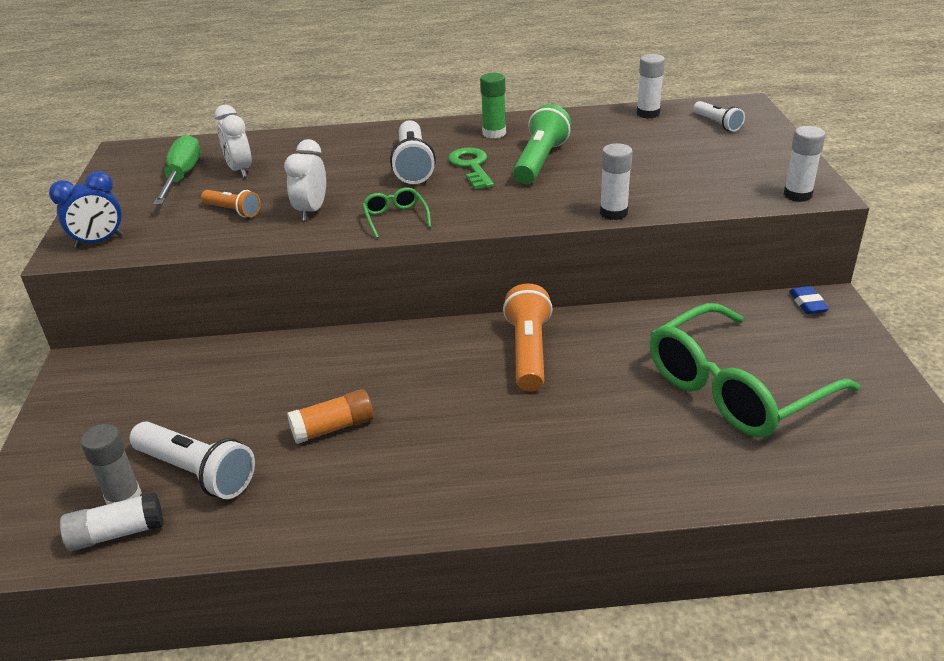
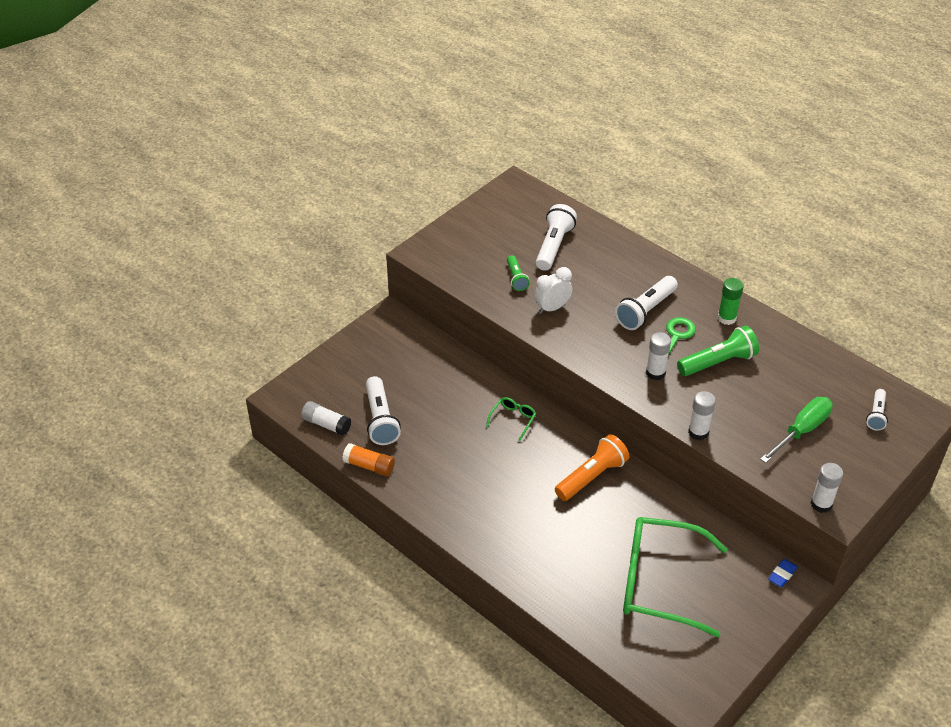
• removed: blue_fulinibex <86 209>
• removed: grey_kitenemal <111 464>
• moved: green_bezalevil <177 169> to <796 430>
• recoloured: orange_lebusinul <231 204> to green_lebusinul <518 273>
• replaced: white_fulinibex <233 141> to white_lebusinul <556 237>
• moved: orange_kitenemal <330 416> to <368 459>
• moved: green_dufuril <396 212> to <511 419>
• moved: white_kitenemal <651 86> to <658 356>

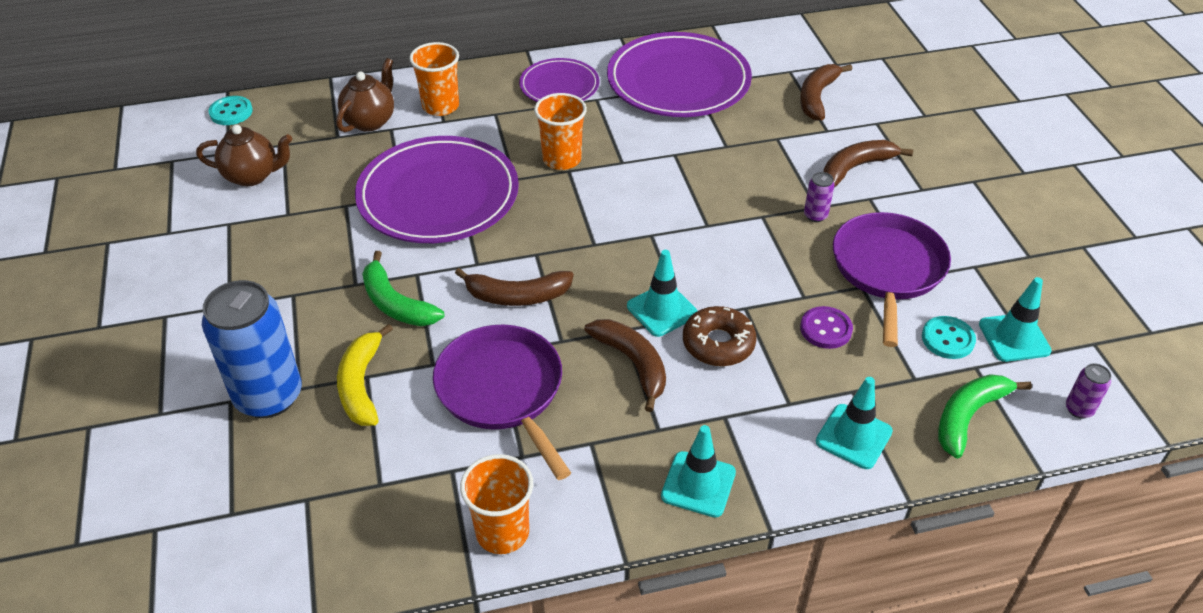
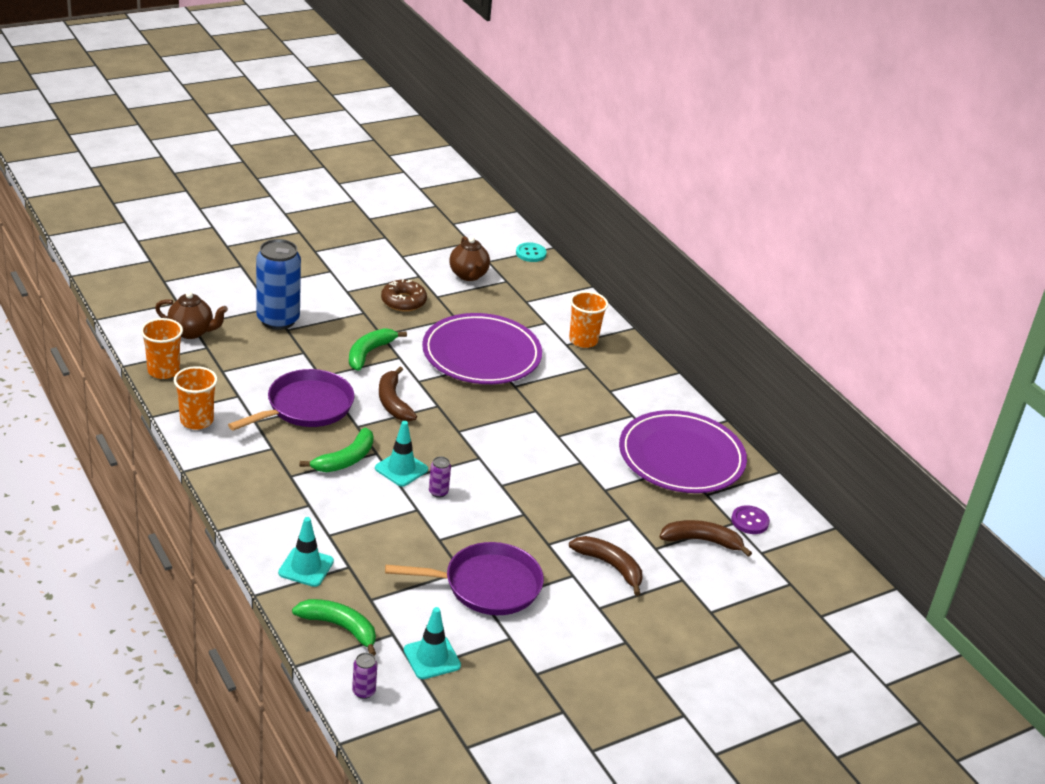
• moved: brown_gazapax <365 95> to <191 315>
• removed: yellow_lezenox <365 375>
• removed: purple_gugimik <559 80>
• moved: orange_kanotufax <560 131> to <162 348>
• recoloured: brown_lezenox <625 365> to green_lezenox <337 450>
• removed: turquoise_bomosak <698 471>
• moved: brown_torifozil <720 336> to <404 295>
• moved: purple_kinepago <826 327> to <750 519>
• moved: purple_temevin <819 197> to <440 477>
• removed: turquoise_kinepago <949 337>

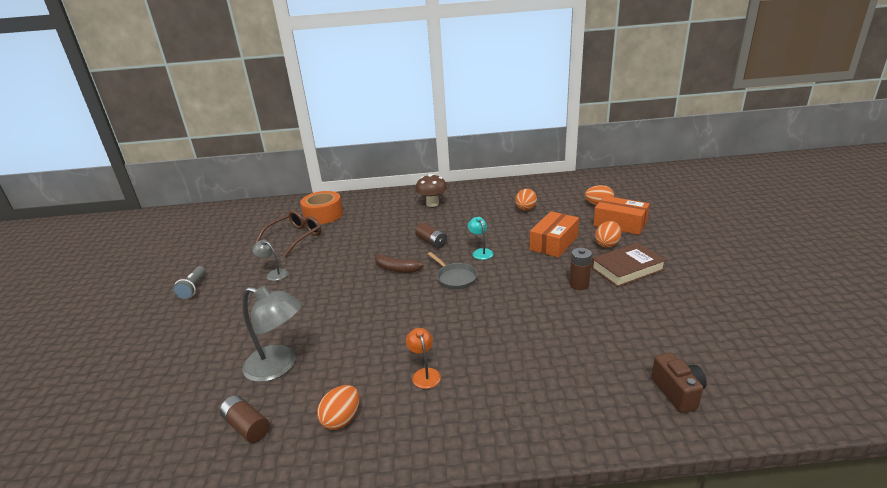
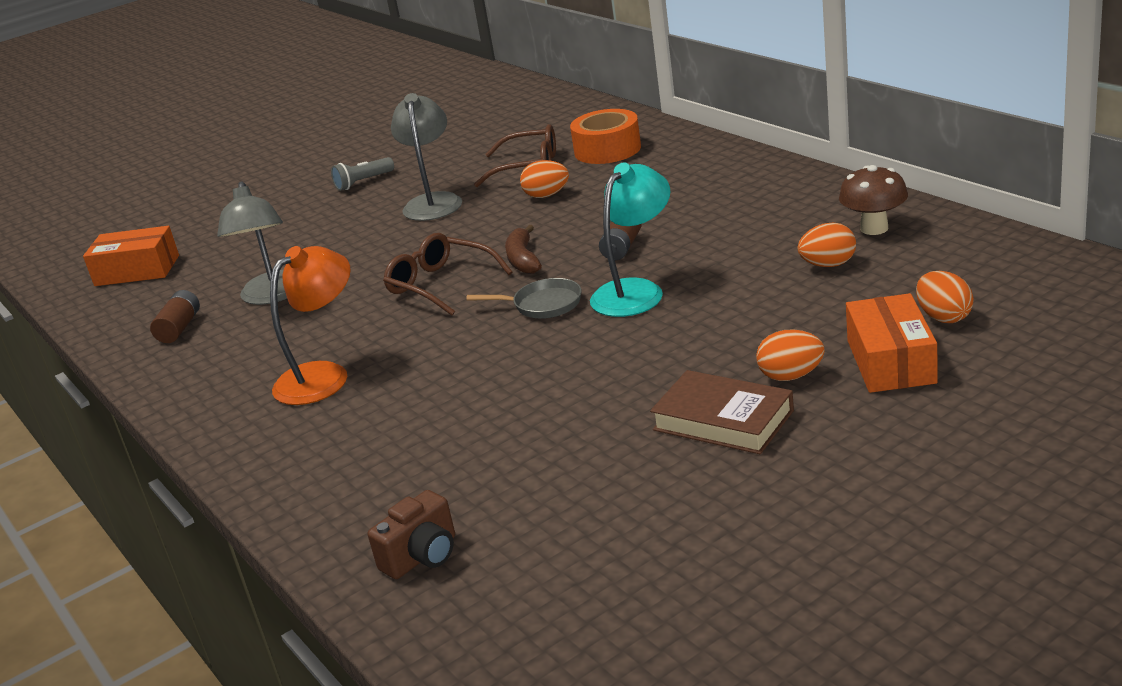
• resized: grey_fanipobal <270 260> = <426 157> x1.93
• moved: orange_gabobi <338 407> to <544 179>
• resized: orange_fanipobal <423 358> = <310 325> x1.93
• moved: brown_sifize <431 190> to <873 200>
• turned: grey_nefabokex <453 270> = <524 298> 105 degrees counterclockwise
• resized: turquoise_fanipobal <480 238> = <630 239> x1.93
• moved: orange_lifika <554 234> to <131 256>
• removed: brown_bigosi <581 269>
• added: brown_dufuril <447 274>

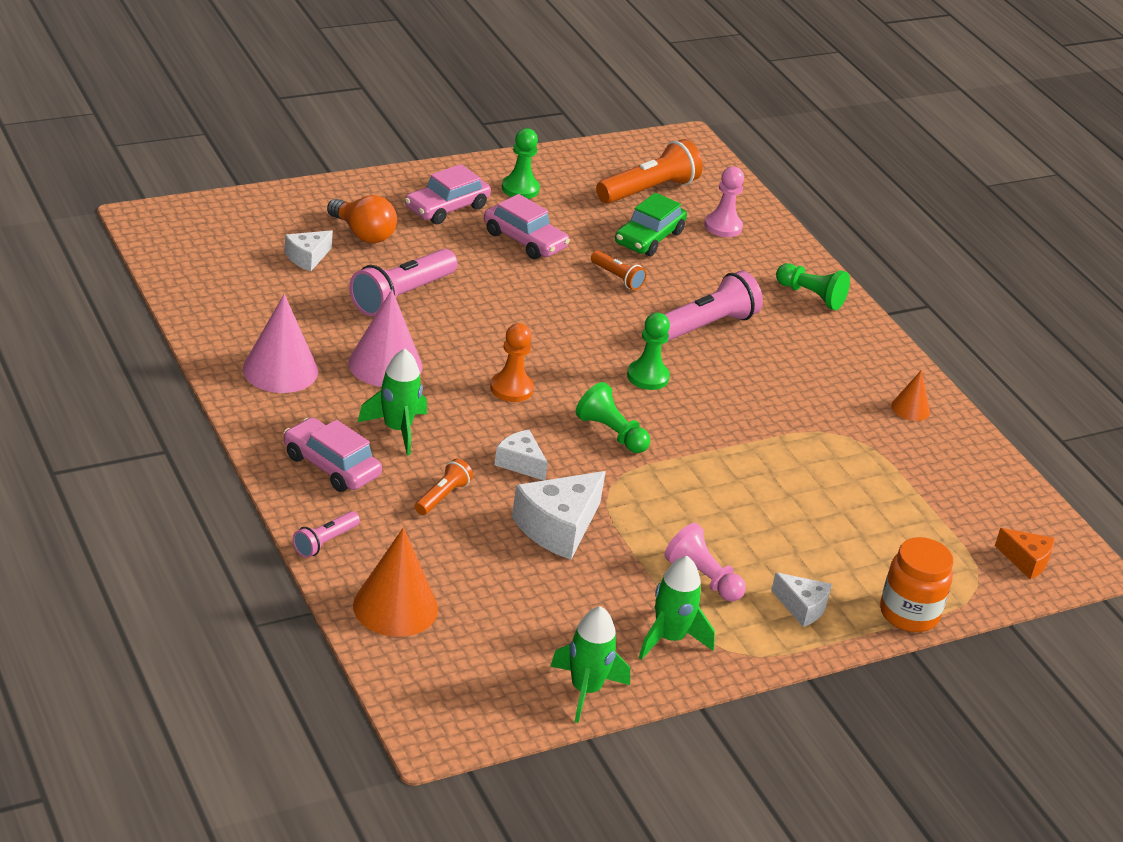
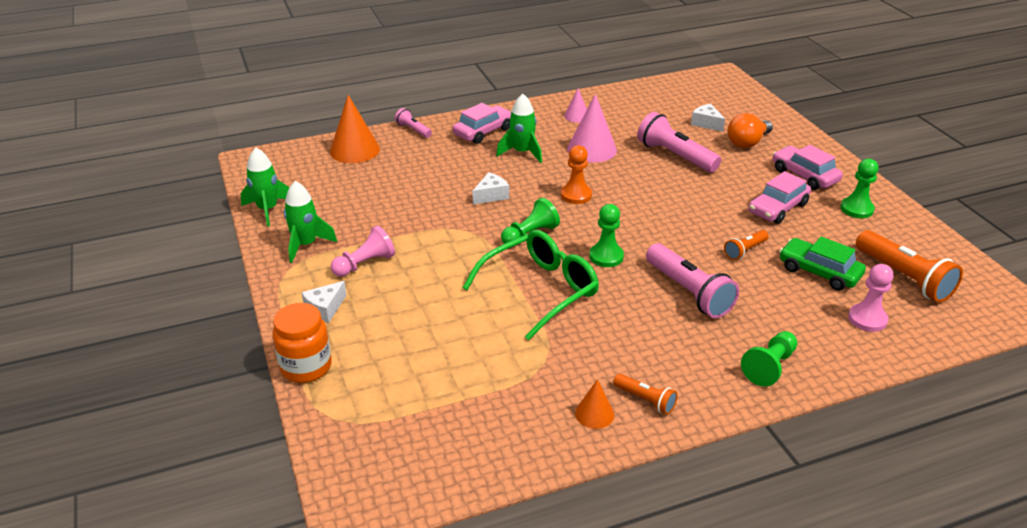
• resized: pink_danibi <280 343> = <575 105> x0.54
• moved: orange_lebusinul <444 486> to <645 394>
• removed: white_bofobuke <559 515>
• removed: orange_bofobuke <1025 553>
• added: green_dufuril <531 285>

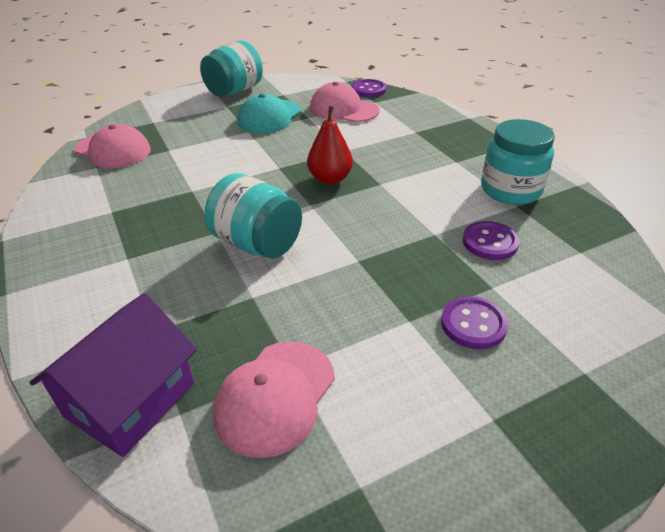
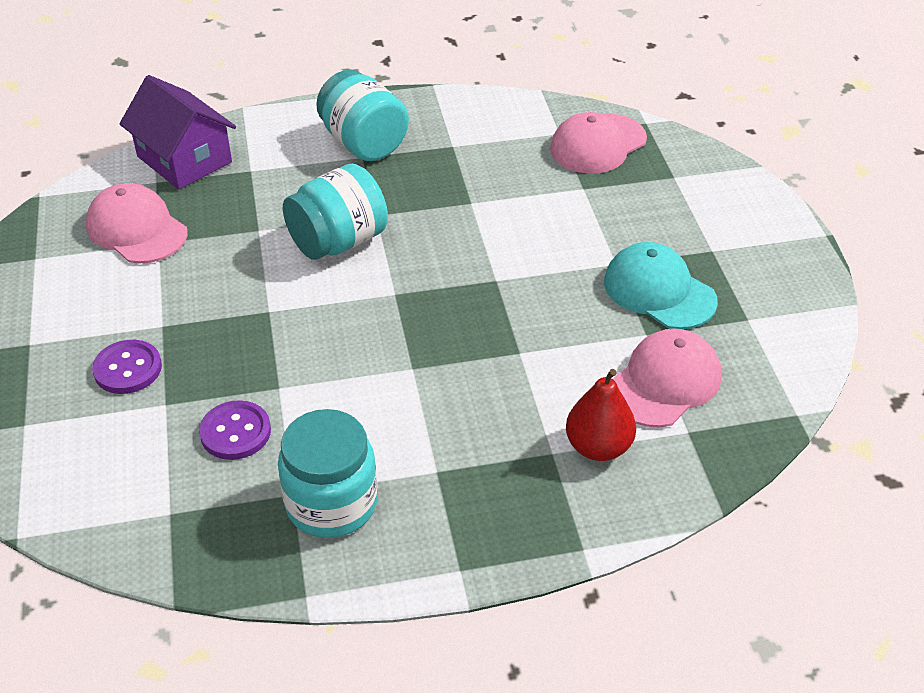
• moved: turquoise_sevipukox <231 69> to <362 115>
• moved: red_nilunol <330 145> to <601 415>
• removed: purple_kinepago <368 88>

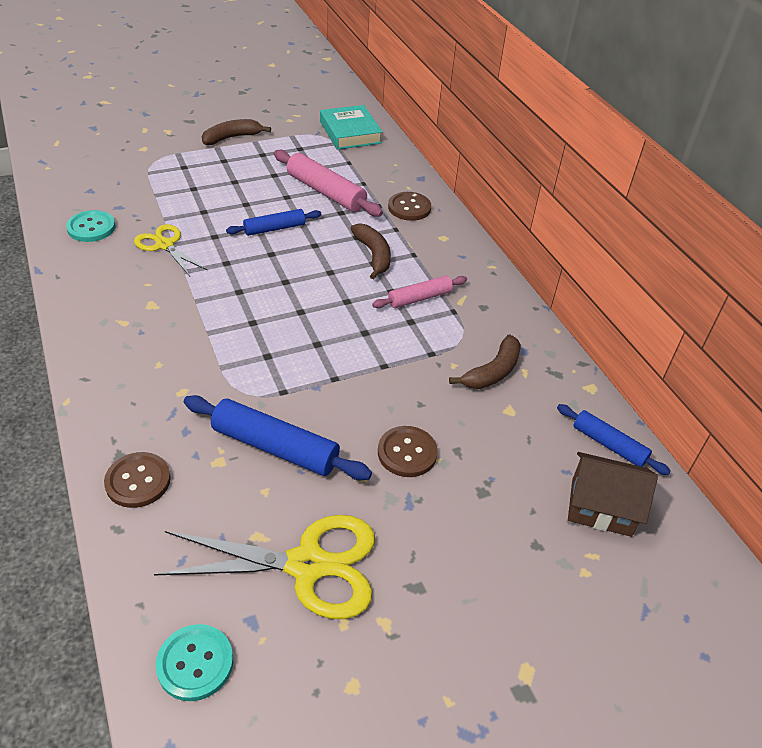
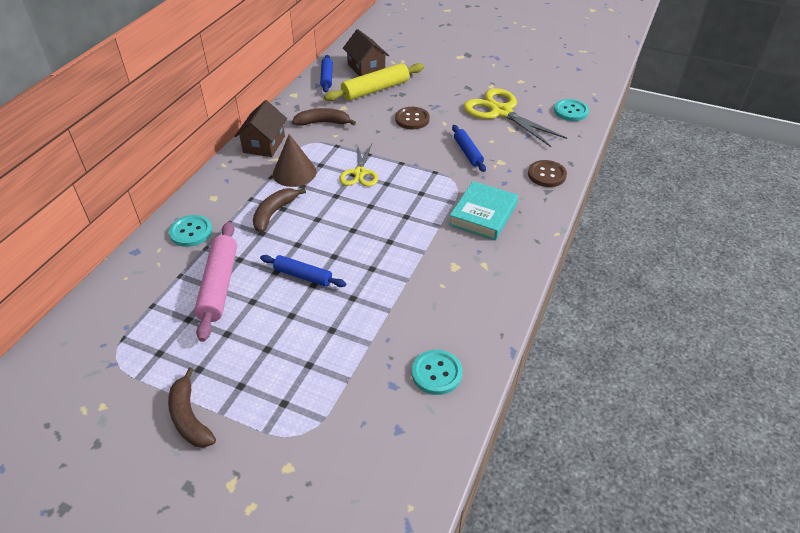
• moved: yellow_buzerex <170 250> to <358 165>
• resized: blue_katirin <278 437> = <469 148> x0.62
• turned: brown_lezenox <236 132> = <192 407> 45 degrees clockwise
• moved: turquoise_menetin <351 127> to <483 210>
• replaced: pink_katirin <419 291> to brown_danibi <295 160>
• recoloured: brown_kinepago <409 206> to turquoise_kinepago <190 231>
• added: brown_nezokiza <261 128>
• added: yellow_katirin <374 82>

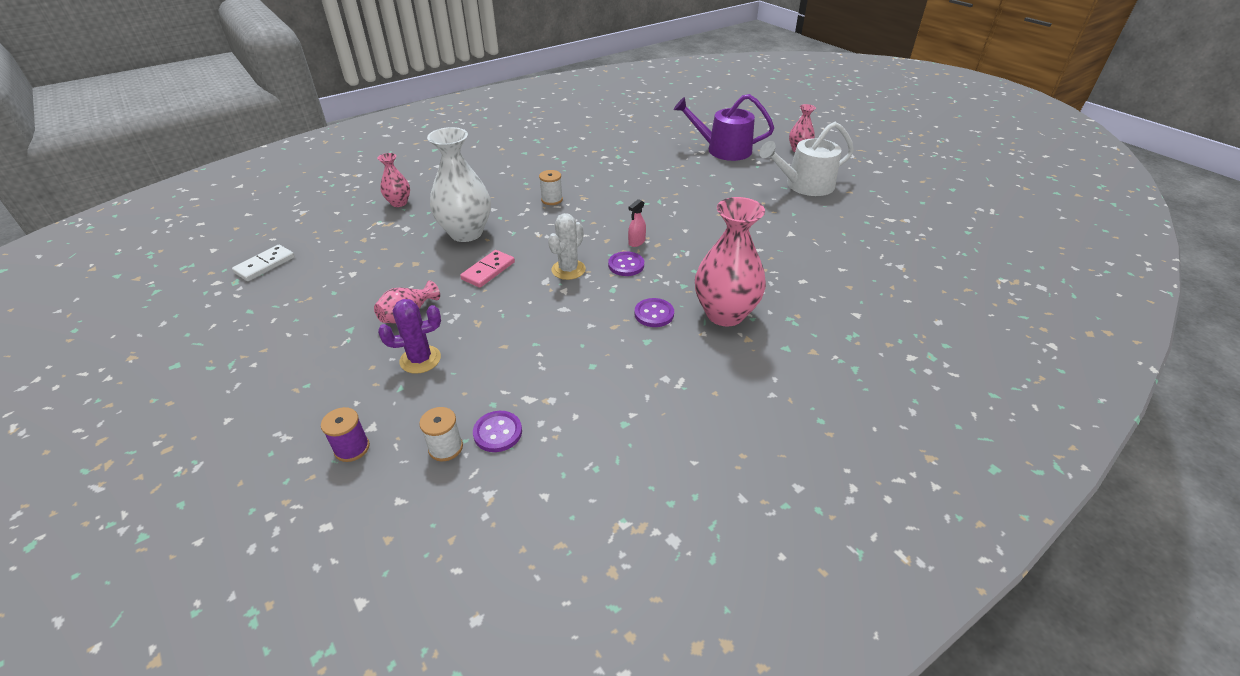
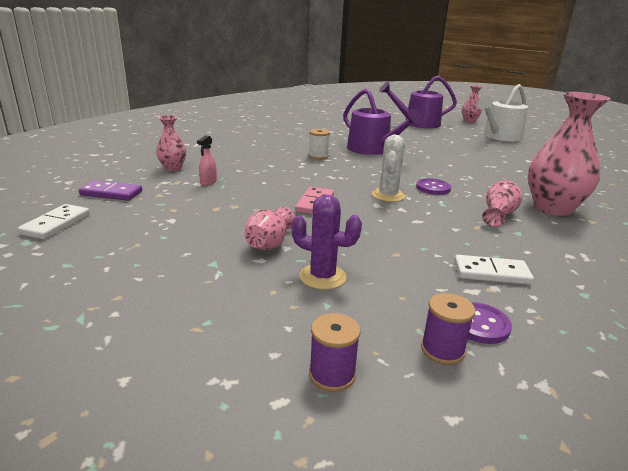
• turned: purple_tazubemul <409 336> = <326 242> 60 degrees clockwise
• recoloured: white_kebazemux <441 434> to purple_kebazemux <448 329>
• removed: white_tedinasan <459 184>
• moved: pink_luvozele <637 223> to <207 160>
• replaced: purple_kinepago <654 312> to pink_tedinasan <502 204>
• added: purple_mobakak <110 190>
• added: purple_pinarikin <382 121>
• added: white_mobakak <494 270>

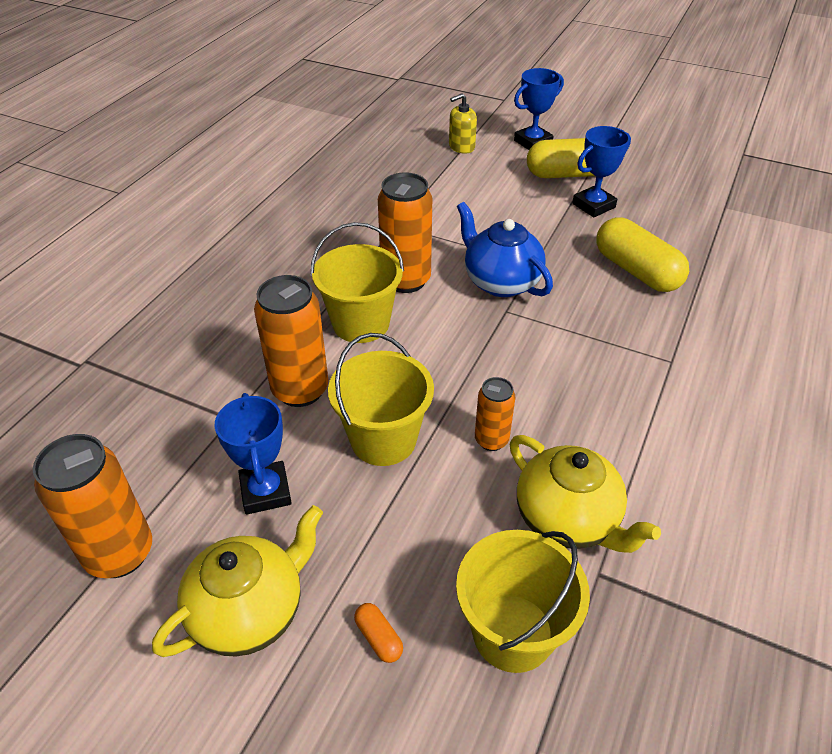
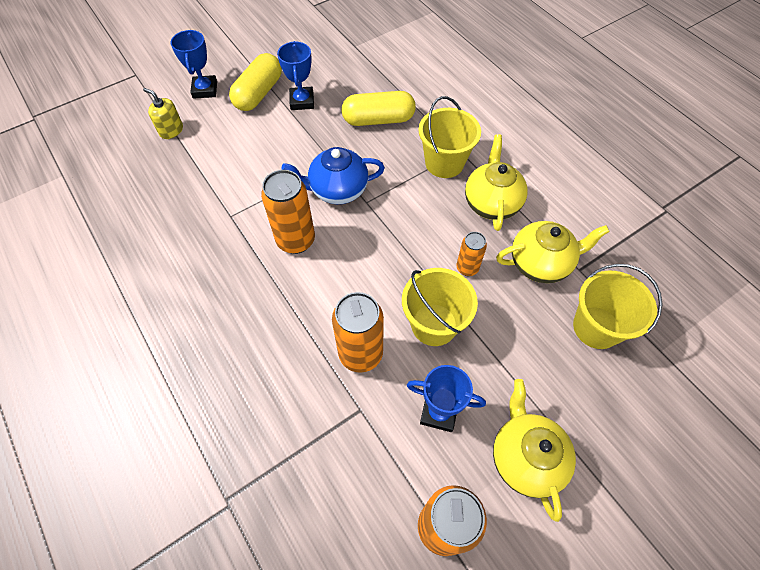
• moved: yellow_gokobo <357 282> to <449 137>
• removed: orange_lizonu <378 633>
• turned: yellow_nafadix <463 123> = <163 113> 120 degrees clockwise
• added: yellow_gazapax <496 182>

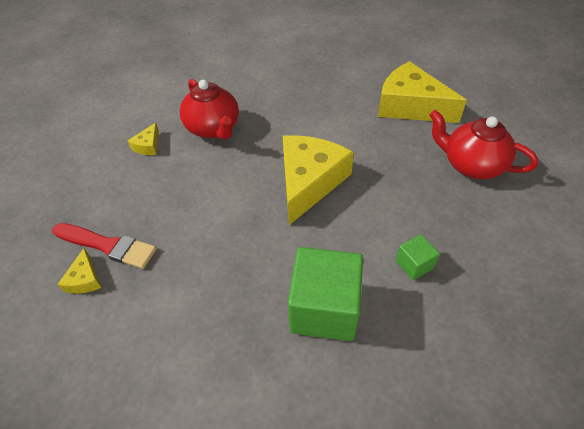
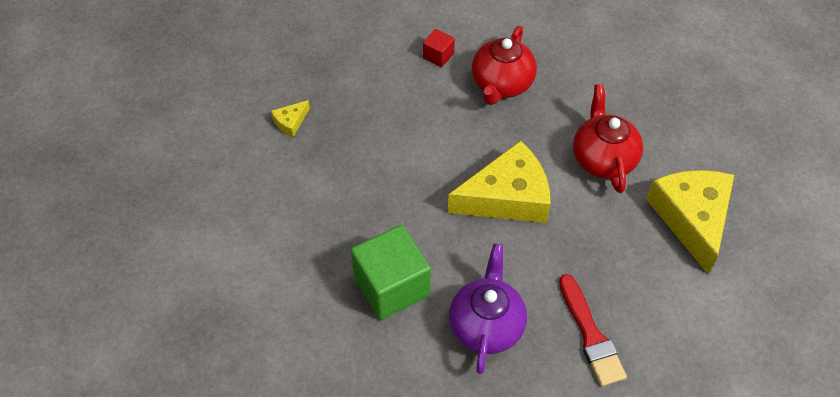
• moved: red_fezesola <104 246> to <593 330>
• replaced: yellow_bofobuke <143 139> to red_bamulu <439 48>
• replaced: green_bamulu <418 257> to purple_gazapax <488 308>
• moved: red_gazapax <483 144> to <608 138>

